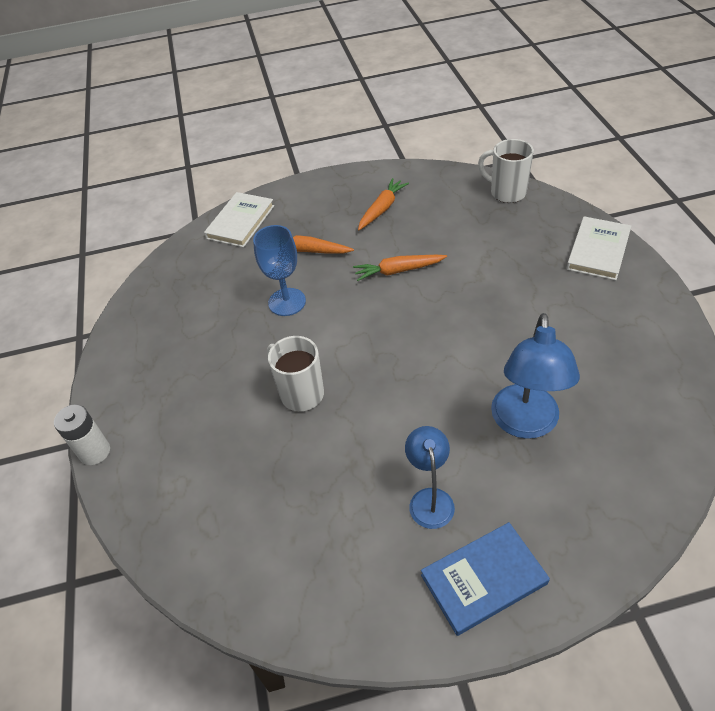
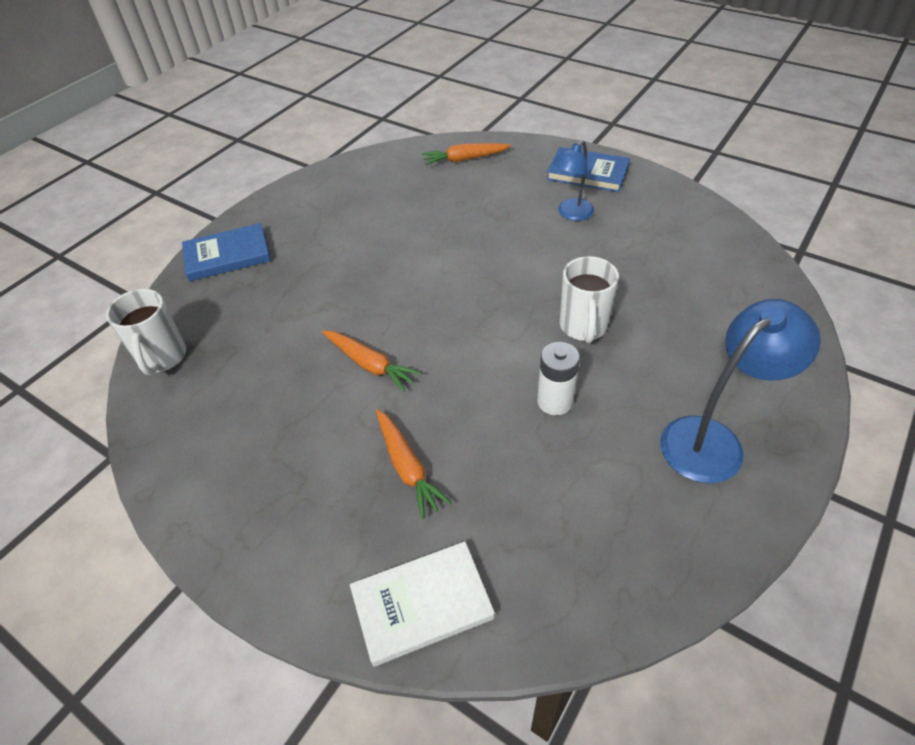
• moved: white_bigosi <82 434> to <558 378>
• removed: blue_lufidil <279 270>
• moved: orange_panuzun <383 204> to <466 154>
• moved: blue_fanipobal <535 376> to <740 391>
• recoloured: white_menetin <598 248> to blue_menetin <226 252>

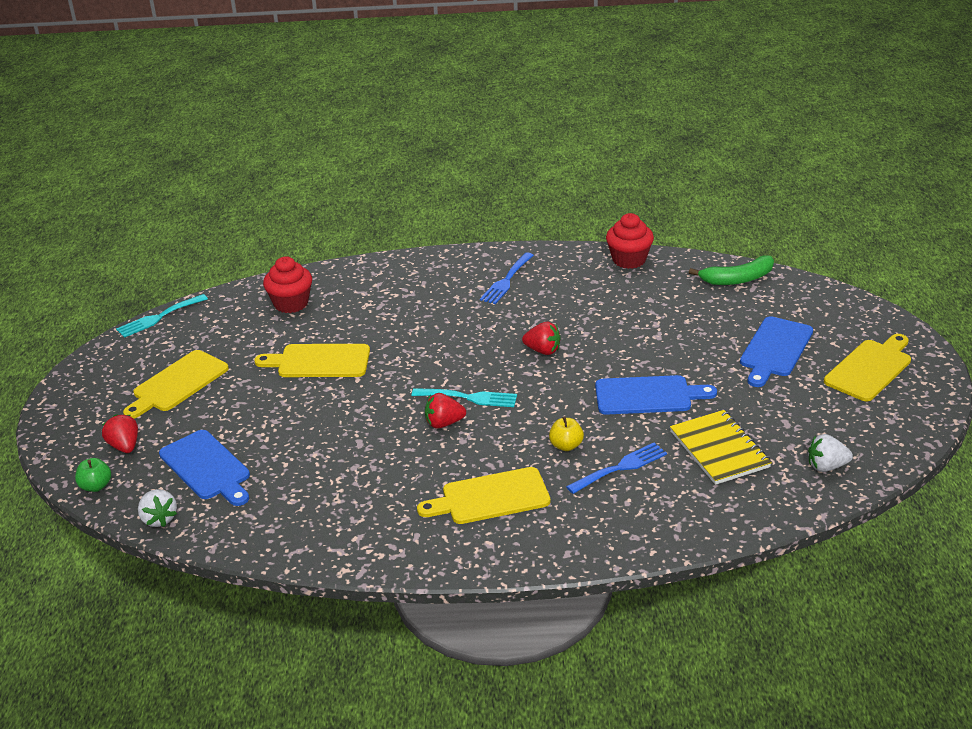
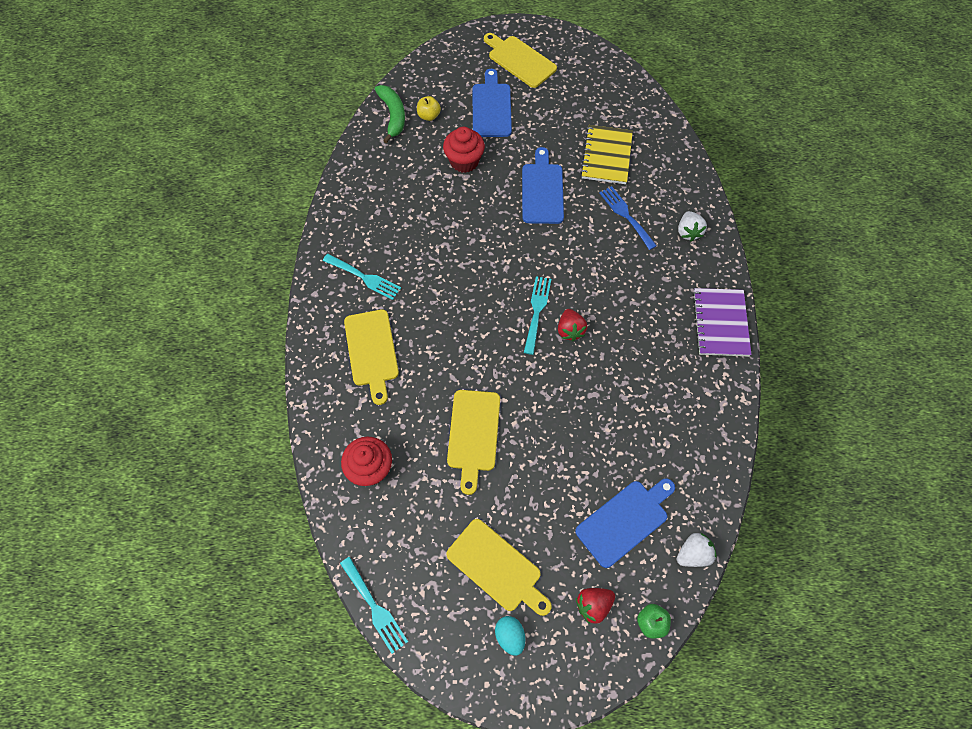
• moved: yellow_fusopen <483 495> to <371 357>
• recoloured: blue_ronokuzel <507 278> to turquoise_ronokuzel <362 277>
• removed: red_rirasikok <541 338>
• moved: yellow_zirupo <566 433> to <429 108>
• moved: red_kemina <630 241> to <464 150>
• turned: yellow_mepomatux <721 447> = <606 154> 60 degrees counterclockwise
• turned: blue_fusopen <776 351> = <492 103> 120 degrees counterclockwise
• moved: white_rirasikok <830 453> to <692 226>
• added: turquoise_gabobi <510 636>
• added: purple_mepomatux <722 322>

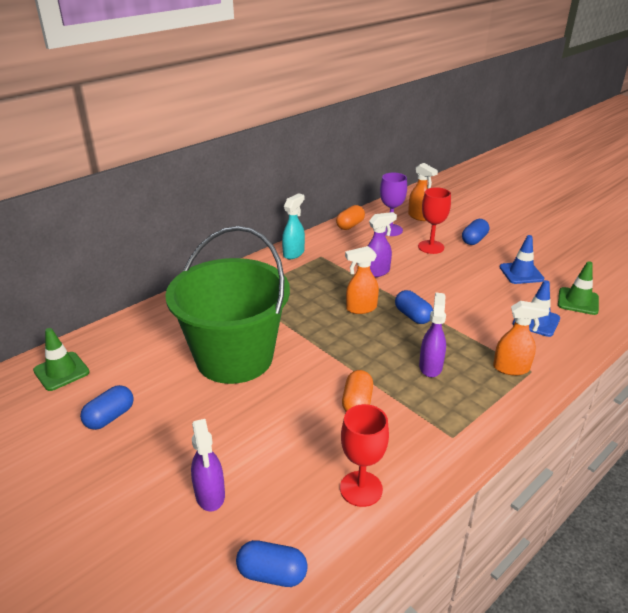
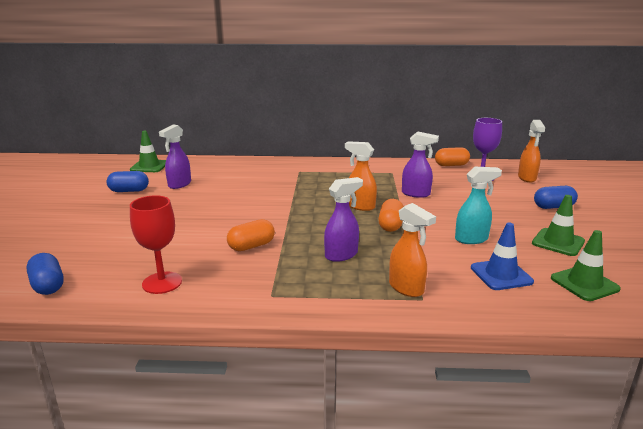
• removed: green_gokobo <227 305>
• moved: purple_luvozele <208 465> to <175 156>
• moved: turquoise_luvozele <293 226> to <478 205>
• recoloured: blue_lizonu <414 307> to orange_lizonu <391 215>
• removed: red_lufidil <434 220>
• recoloured: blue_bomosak <522 259> to green_bomosak <558 225>

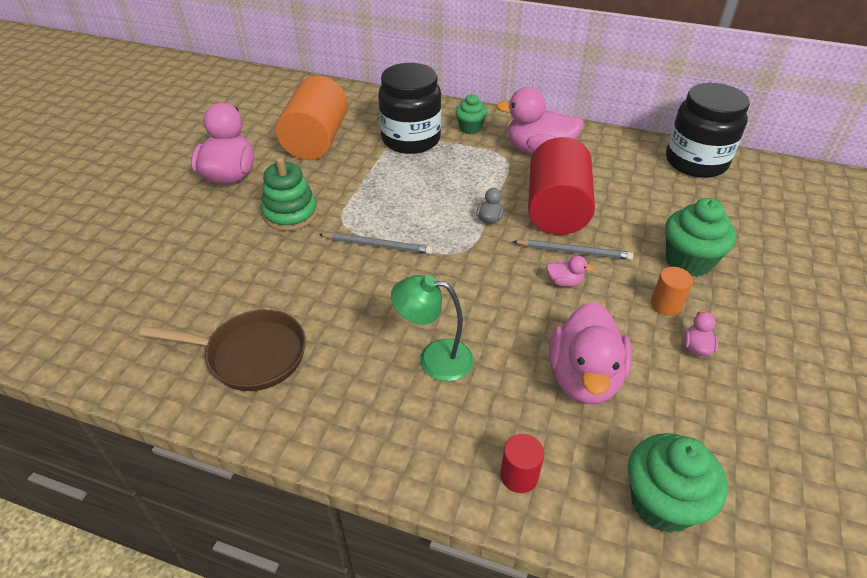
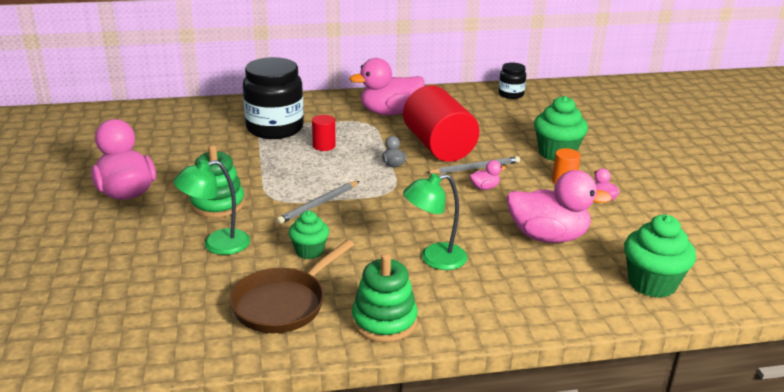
• turned: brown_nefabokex <222 350> = <291 286> 150 degrees clockwise
• removed: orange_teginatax <311 118>
• turned: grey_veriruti <376 243> = <317 202> 150 degrees clockwise
• moved: green_kemina <471 114> to <308 235>
• moved: red_teginatax <522 463> to <324 133>
• turned: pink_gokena <590 353> = <559 206> 60 degrees counterclockwise
• resized: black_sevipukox <708 130> = <512 81> x0.50
• added: green_fanipobal <211 207>
• added: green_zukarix <385 298>

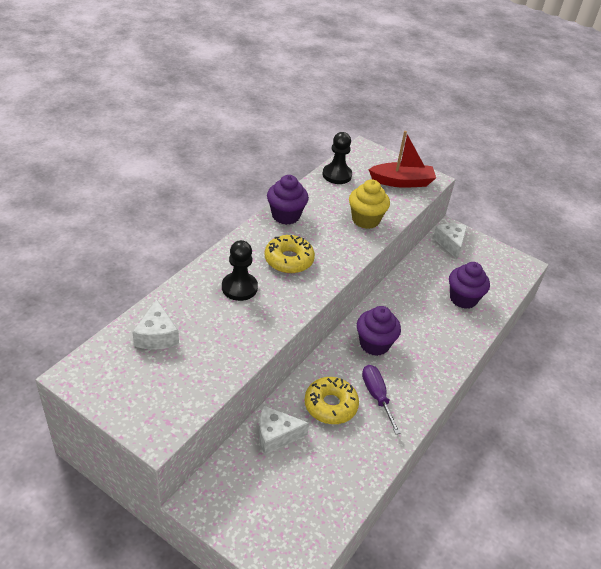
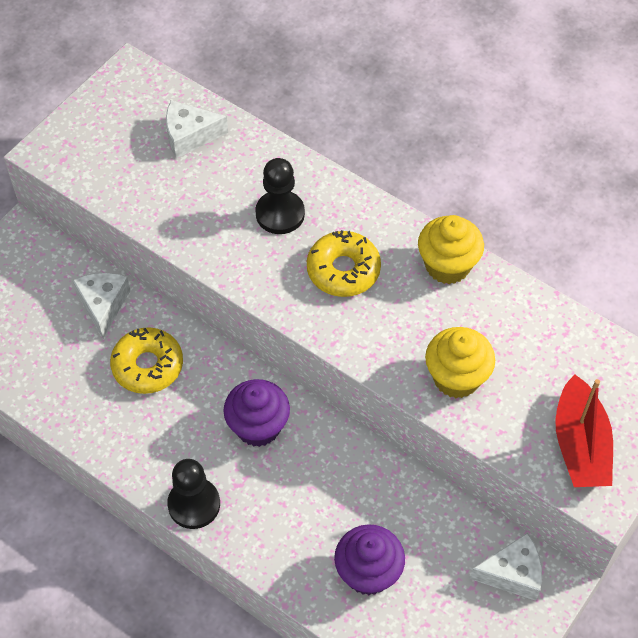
• recoloured: purple_kemina <288 200> to yellow_kemina <451 249>
• moved: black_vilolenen <337 158> to <193 494>
• removed: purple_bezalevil <381 399>

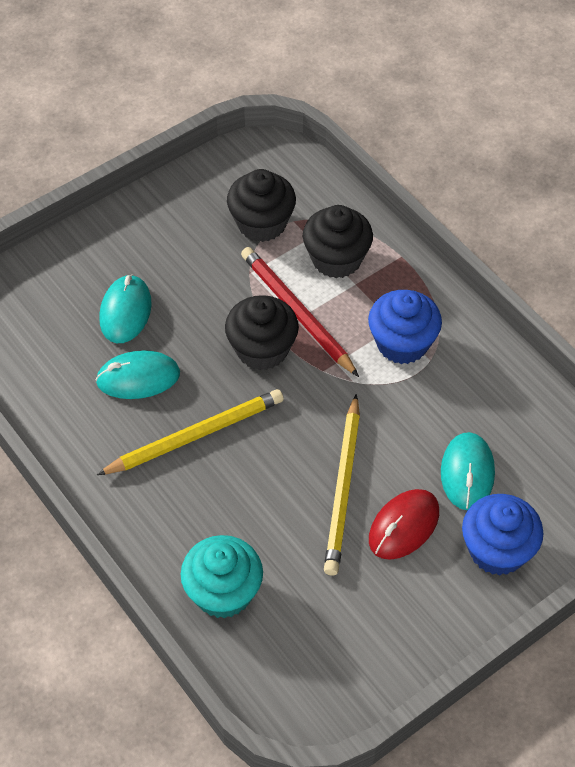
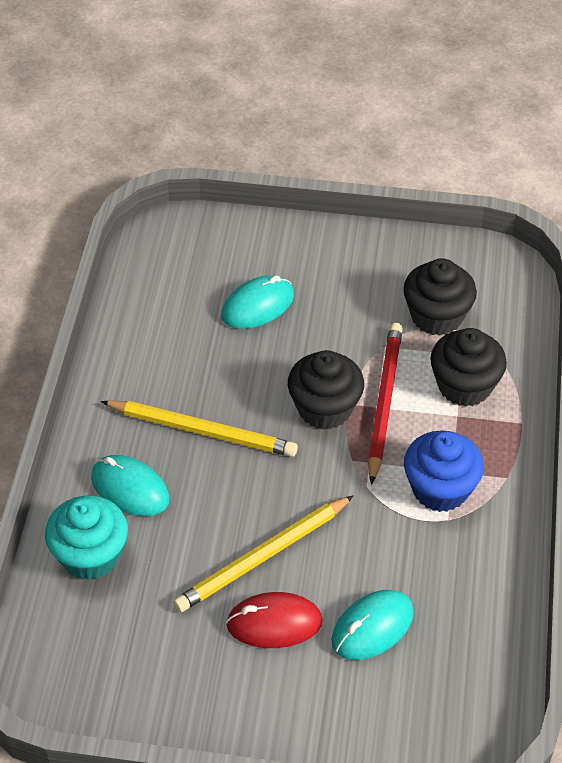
• moved: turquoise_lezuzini <137 374> to <130 485>
• removed: blue_kemina <503 534>

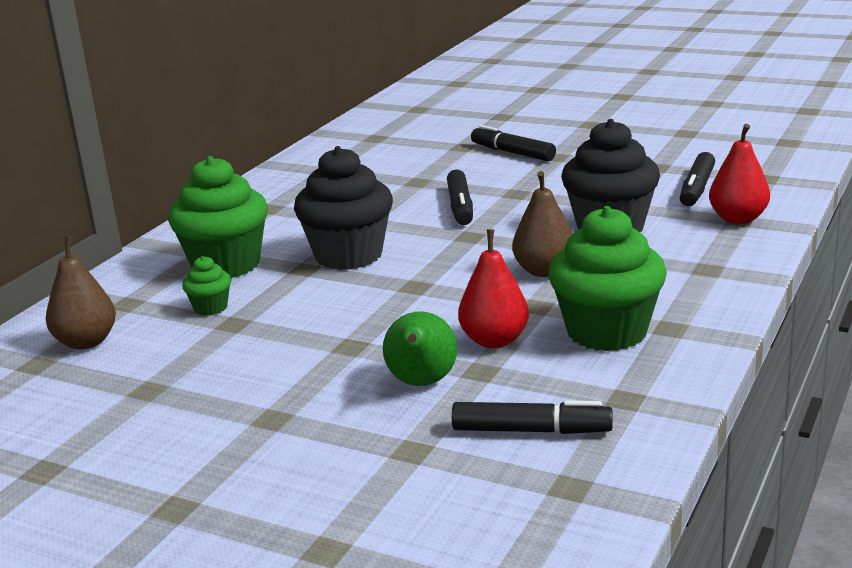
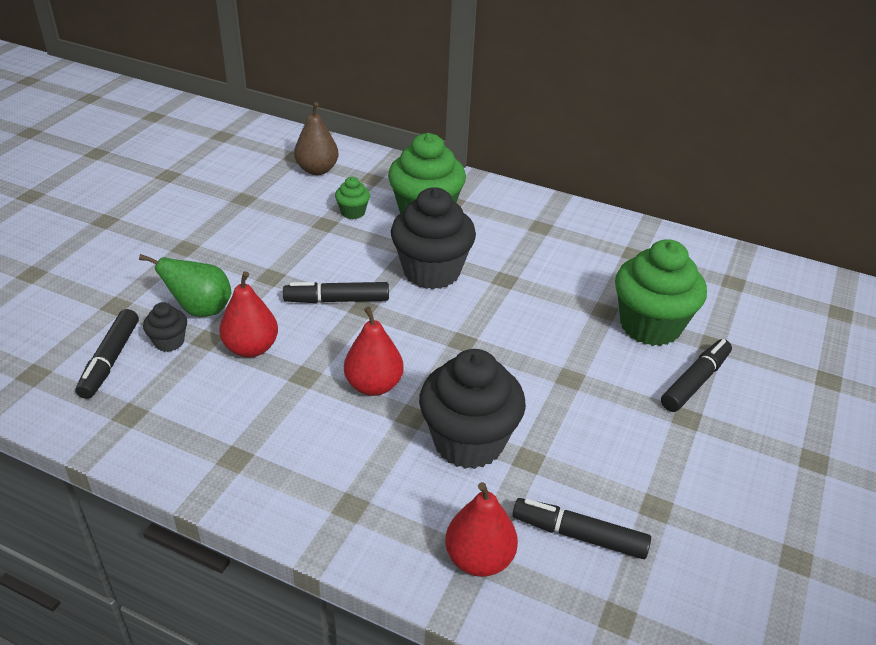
• moved: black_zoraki <460 197> to <336 292>
• recoloured: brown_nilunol <542 224> to red_nilunol <374 351>
• moved: green_kemina <607 278> to <661 292>
• added: black_kemina <165 327>

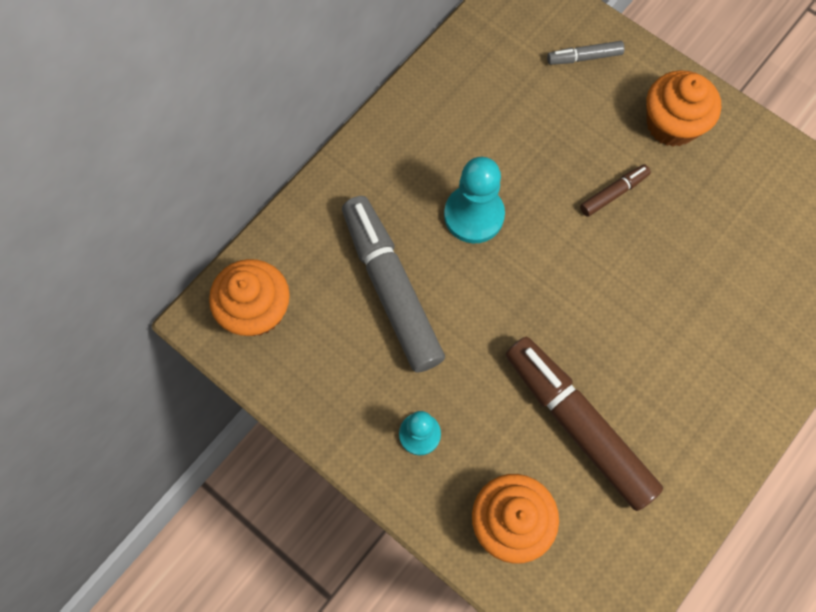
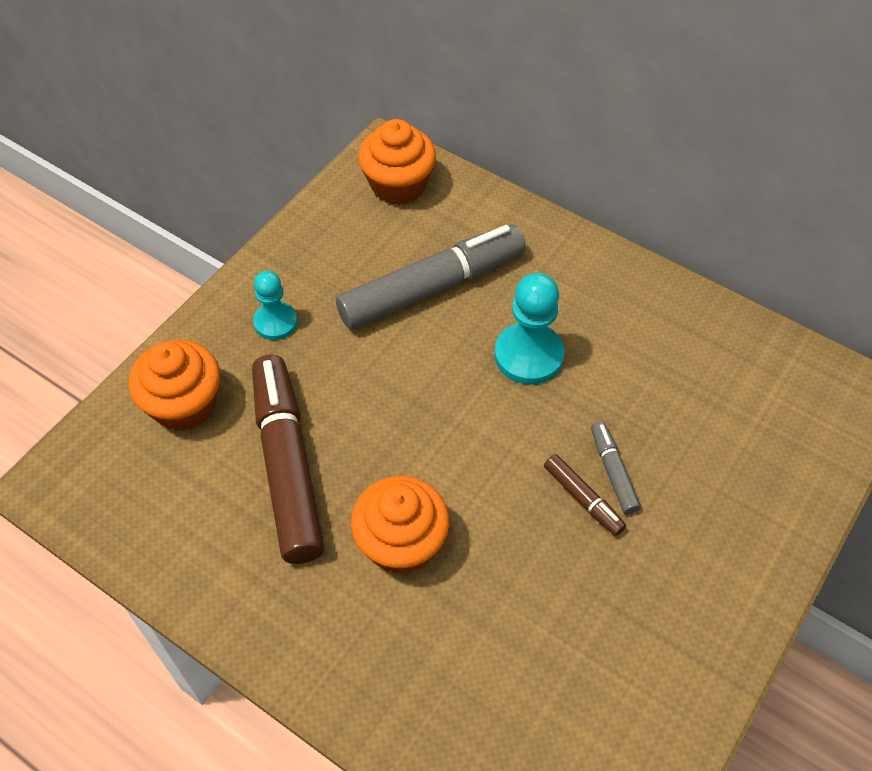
• turned: brown_zoraki <584 423> = <288 459> 60 degrees counterclockwise
• moved: grey_zoraki <586 53> to <616 467>
• moved: orange_kemina <683 108> to <400 525>

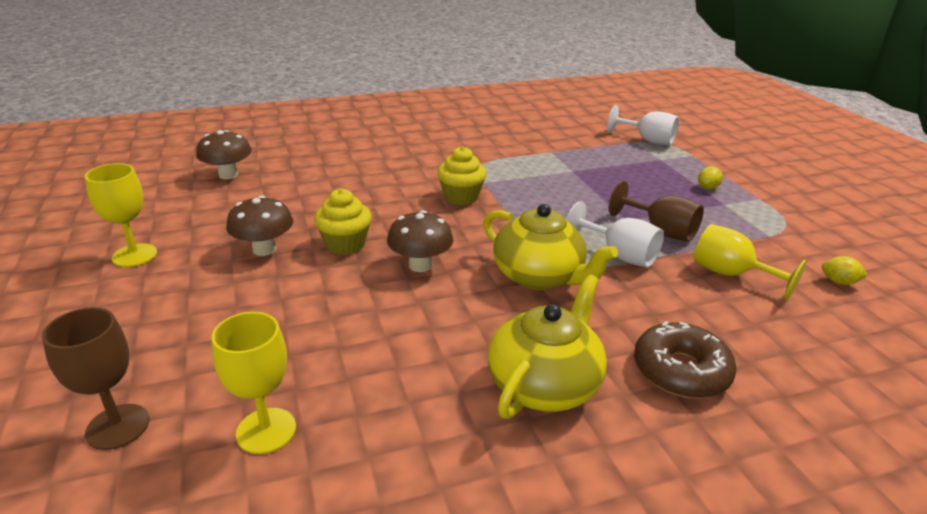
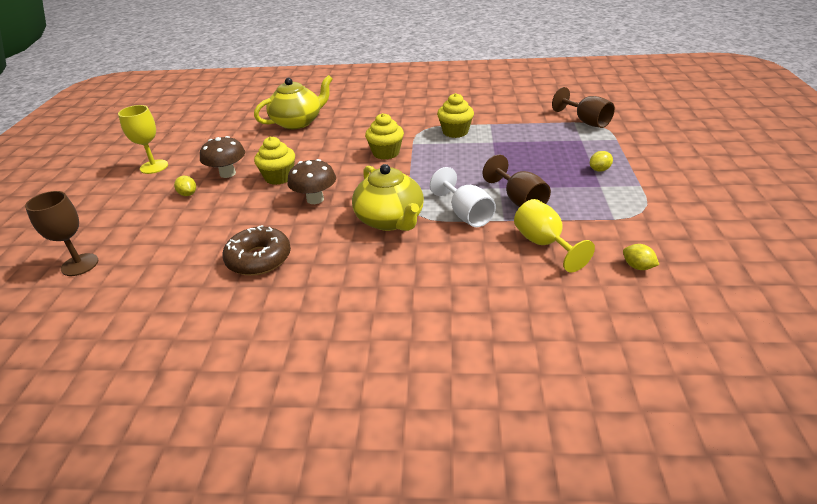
• removed: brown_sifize <224 154>
• removed: yellow_lufidil <253 383>
• moved: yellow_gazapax <547 346> to <293 102>
• recoloured: white_lufidil <643 125> to brown_lufidil <583 107>
• moved: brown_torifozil <685 360> to <256 250>
• added: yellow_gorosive <185 186>
• added: yellow_kemina <455 115>

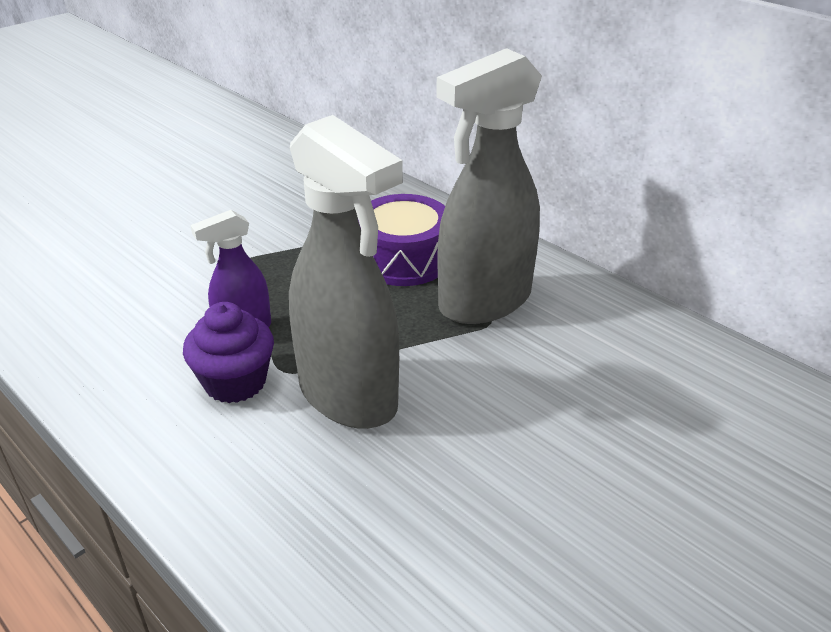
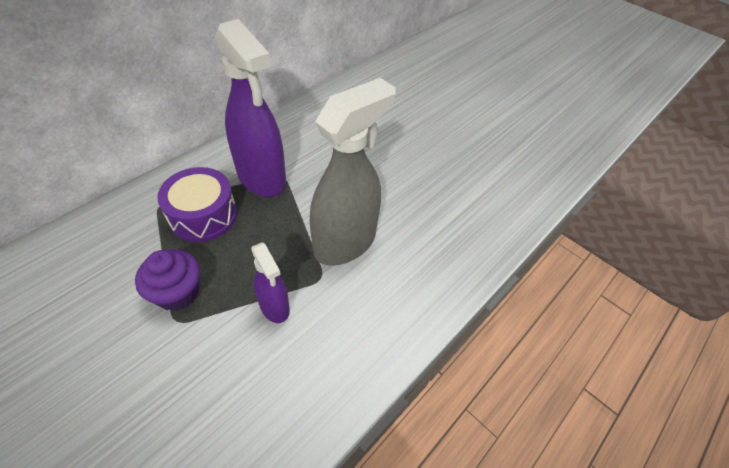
• moved: purple_kemina <228 352> to <167 280>
• recoloured: grey_luvozele <489 186> to purple_luvozele <250 108>

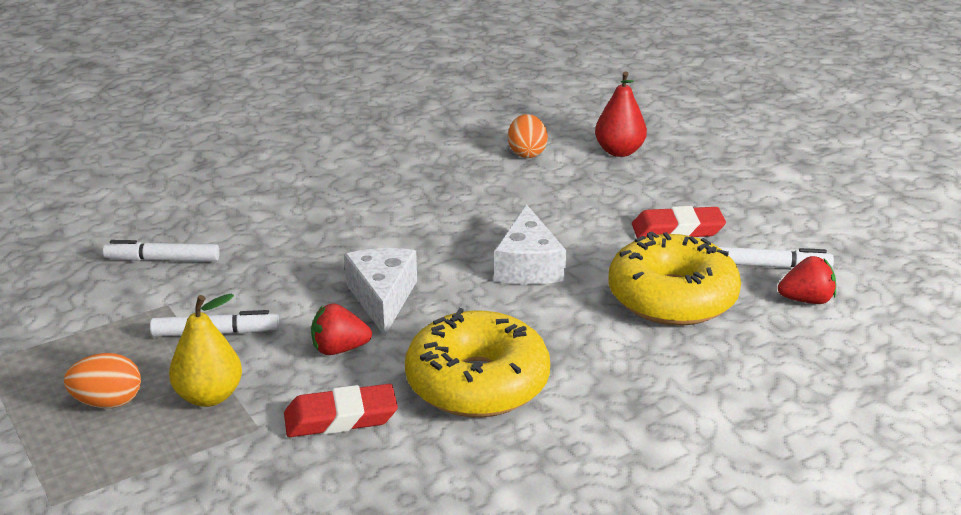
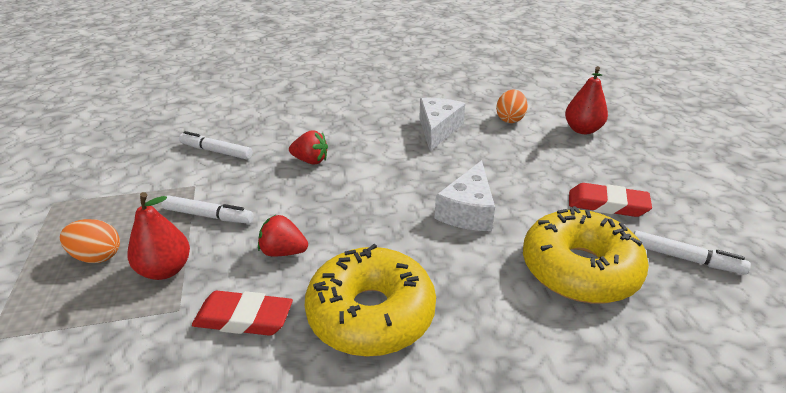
• recoloured: yellow_nilunol <205 350> to red_nilunol <159 236>
• moved: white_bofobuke <380 292> to <442 124>
• moved: red_rirasikok <807 280> to <308 147>

